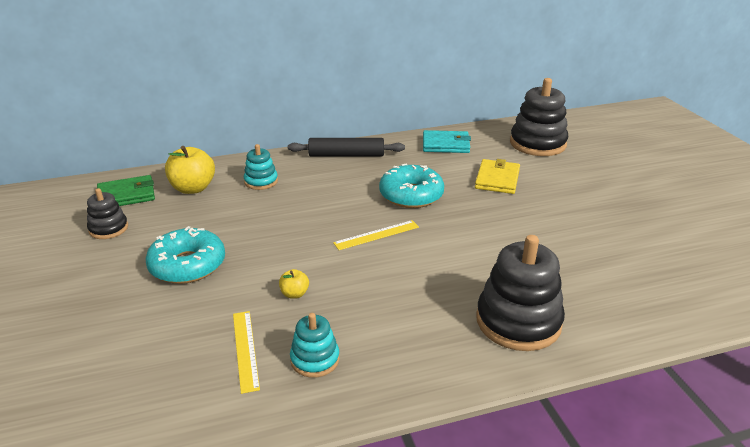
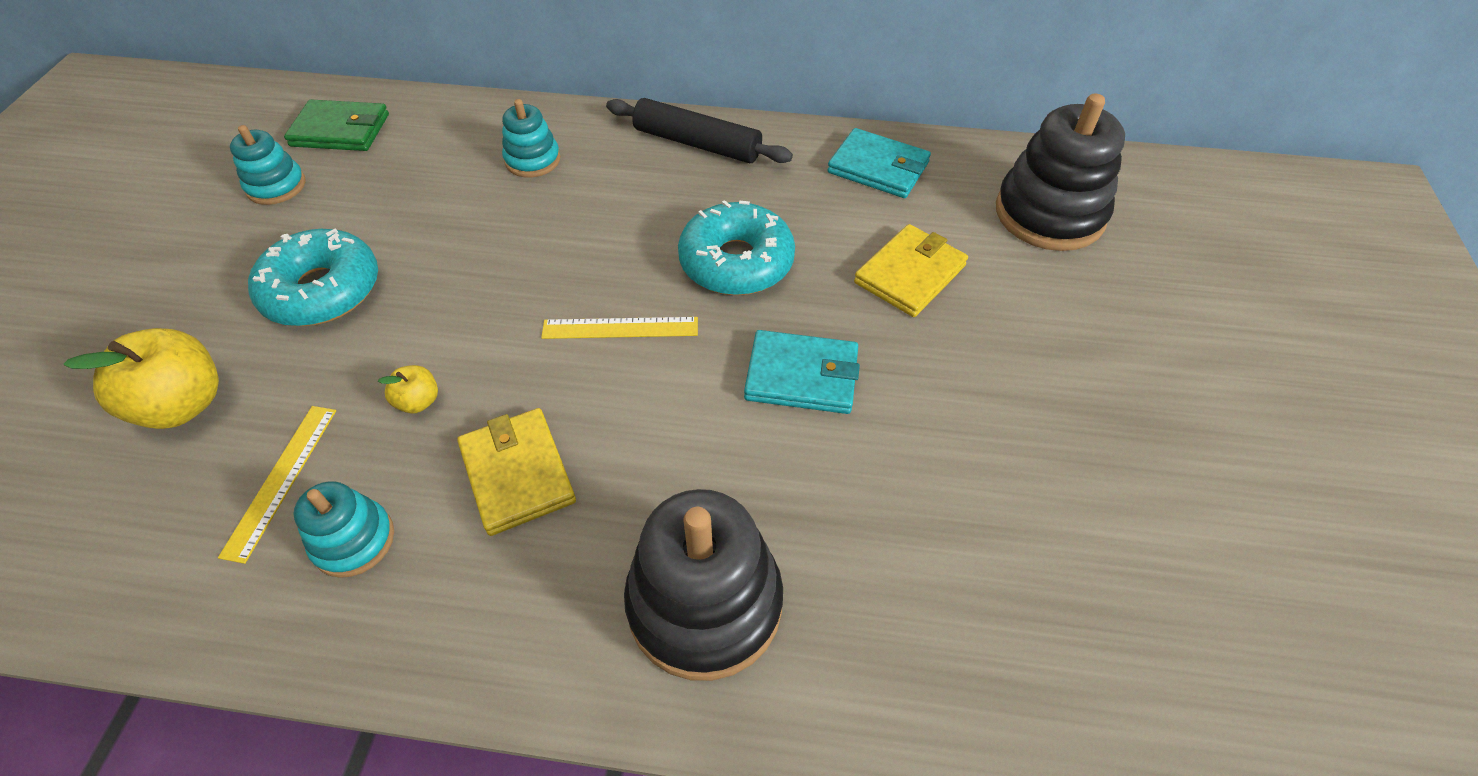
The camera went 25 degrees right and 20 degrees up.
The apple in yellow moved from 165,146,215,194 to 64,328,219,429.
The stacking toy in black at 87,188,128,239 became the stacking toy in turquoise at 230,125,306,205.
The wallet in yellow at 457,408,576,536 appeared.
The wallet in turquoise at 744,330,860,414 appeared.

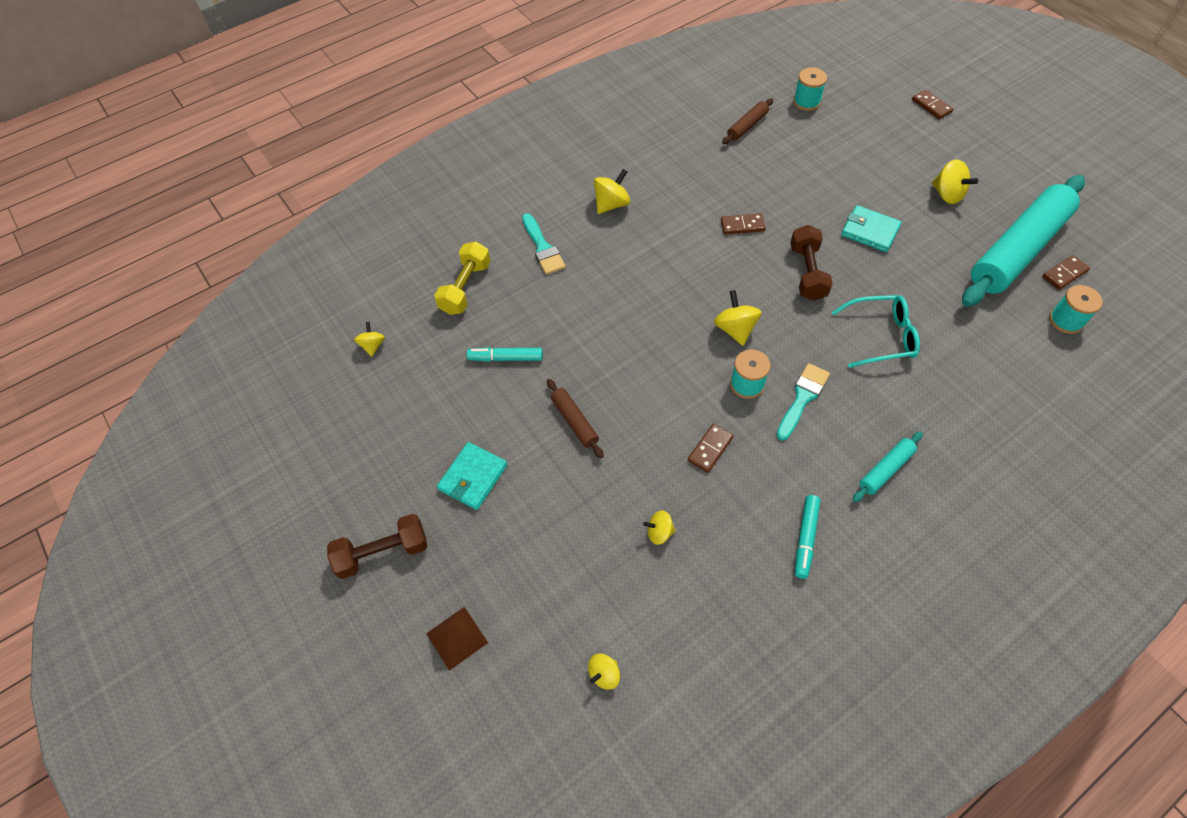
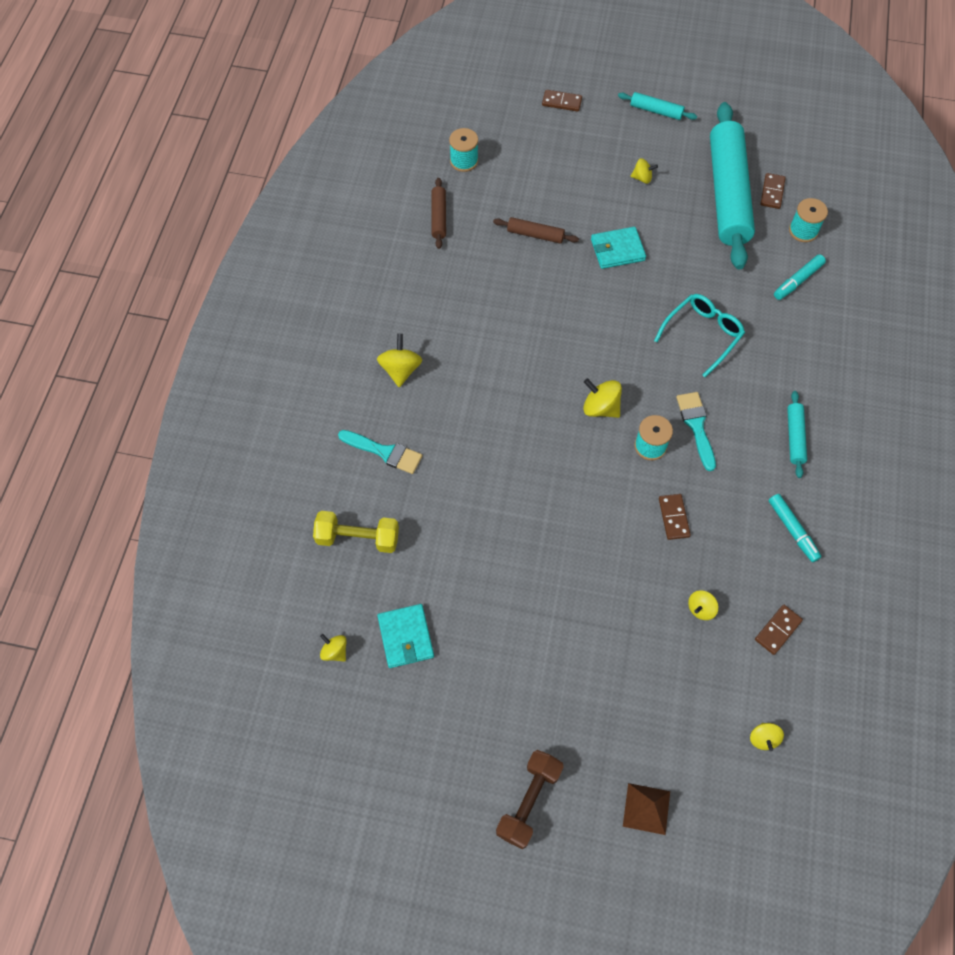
The camera went 45 degrees left and 5 degrees up.
The dumbbell in yellow at 434,242,491,315 turned 60 degrees counterclockwise.
The wallet in turquoise moved from 437,442,507,510 to 377,604,434,668.
The rolling pin in brown moved from 547,379,604,458 to 493,217,579,244.
The rolling pin in turquoise at 618,92,697,120 appeared.
The spinning top in yellow at 932,159,978,204 changed to 0.63 times the size.
The domino in brown moved from 721,213,766,235 to 755,605,803,655.
The marker in turquoise moved from 467,347,543,362 to 774,254,826,300.
The dumbbell in brown at 790,225,833,301 disappeared.

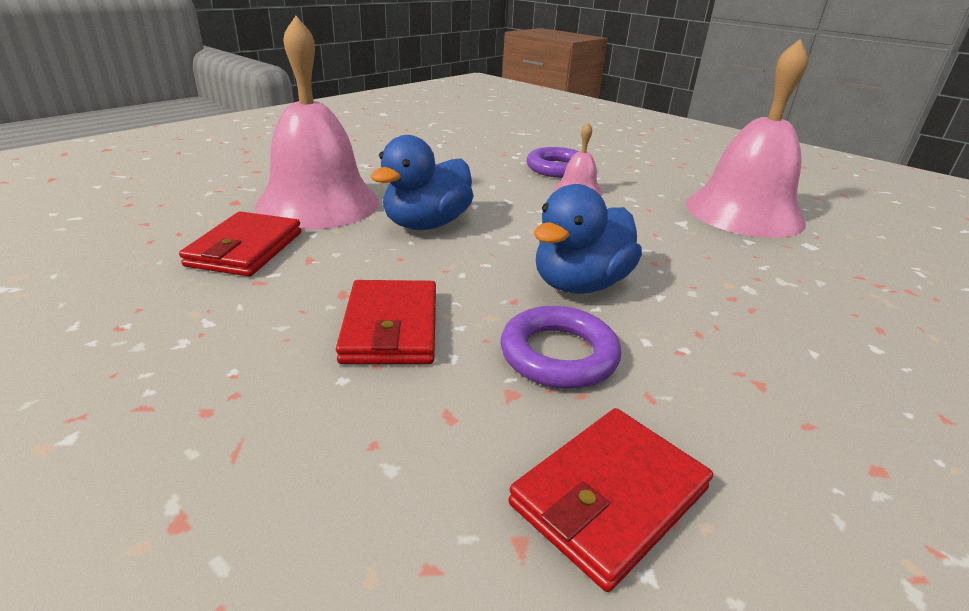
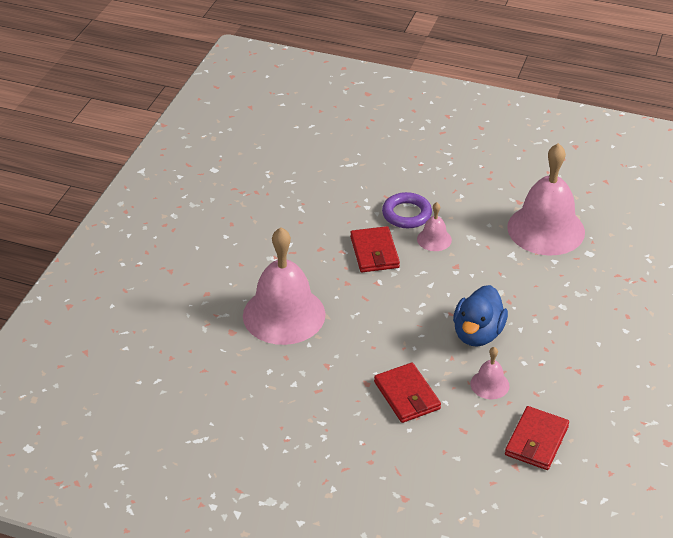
The camera went 20 degrees left and 10 degrees up.
The wallet in red moved from 179,211,301,276 to 350,226,400,272.
The ring in purple at 500,306,621,389 was replaced by the bell in pink at 470,347,510,399.
The duck in blue at 370,135,474,230 disappeared.

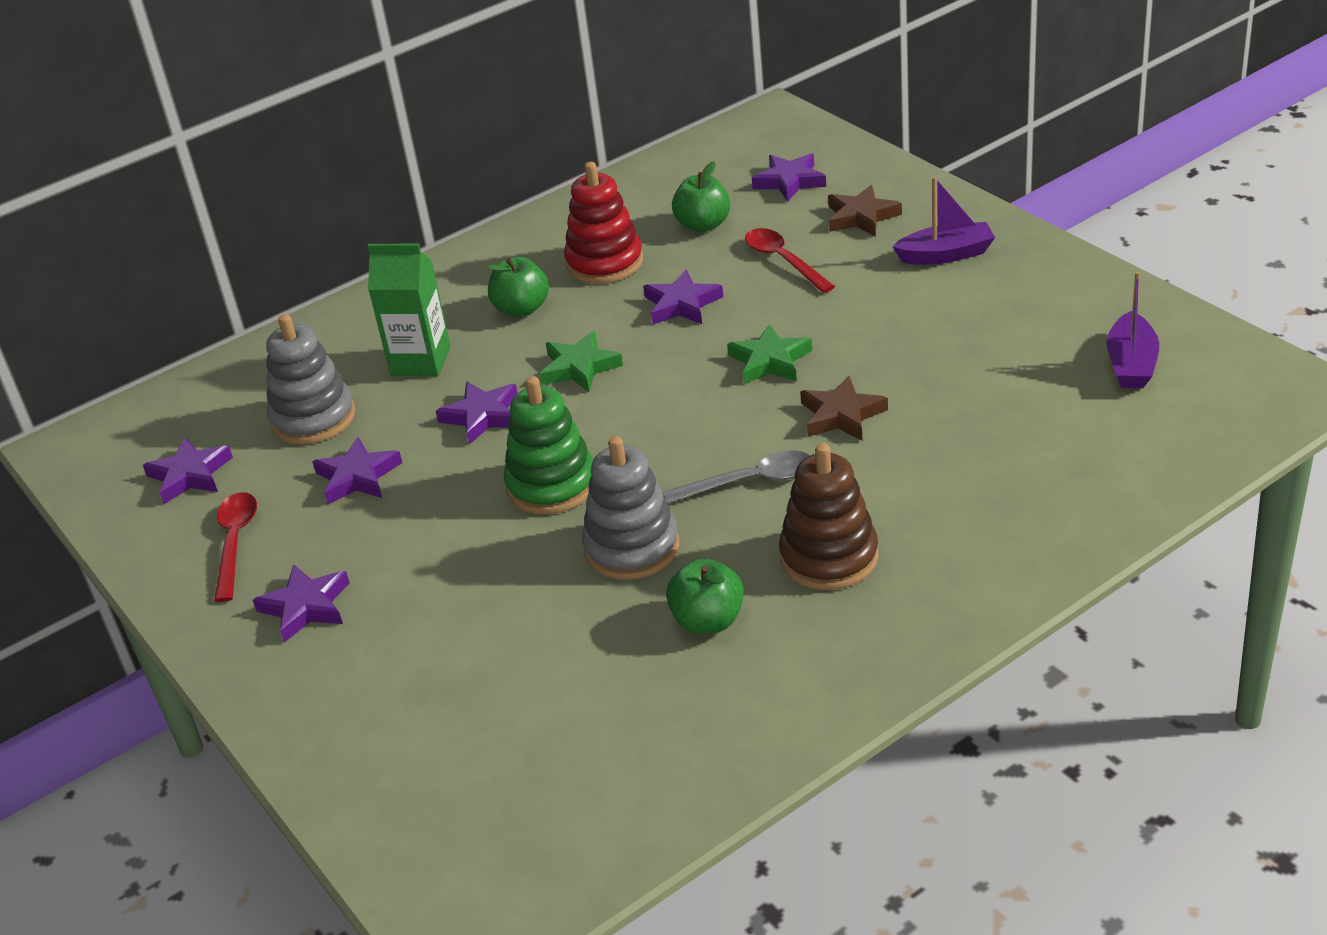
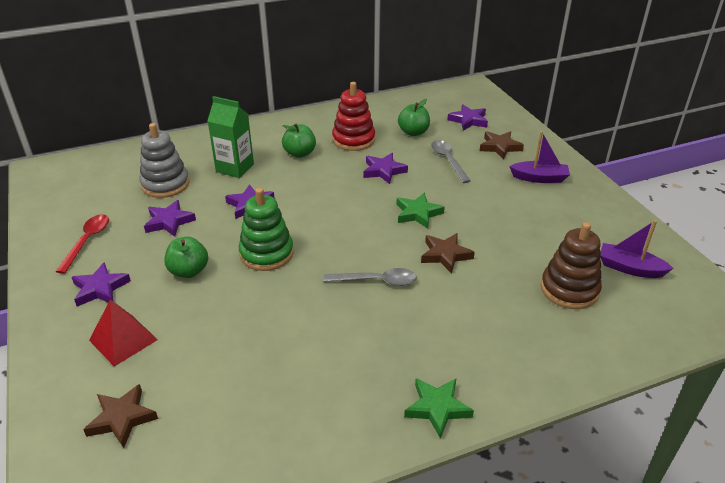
The camera went 10 degrees right and 0 degrees up.
The star in brown at 83,384,158,448 appeared.
The pyramid in red at 89,299,158,367 appeared.
The apple in green moved from 666,558,744,634 to 164,237,208,278.
The star in green moved from 540,331,623,392 to 404,378,474,439.
The spoon in red at 745,228,835,293 became the spoon in grey at 431,140,470,183.
The stacking toy in brown moved from 779,443,878,590 to 541,222,602,309.
The boat in purple at 1107,271,1159,388 turned 90 degrees clockwise.
The star in purple at 143,437,233,504 disappeared.
The stacking toy in grey at 582,436,679,580 disappeared.

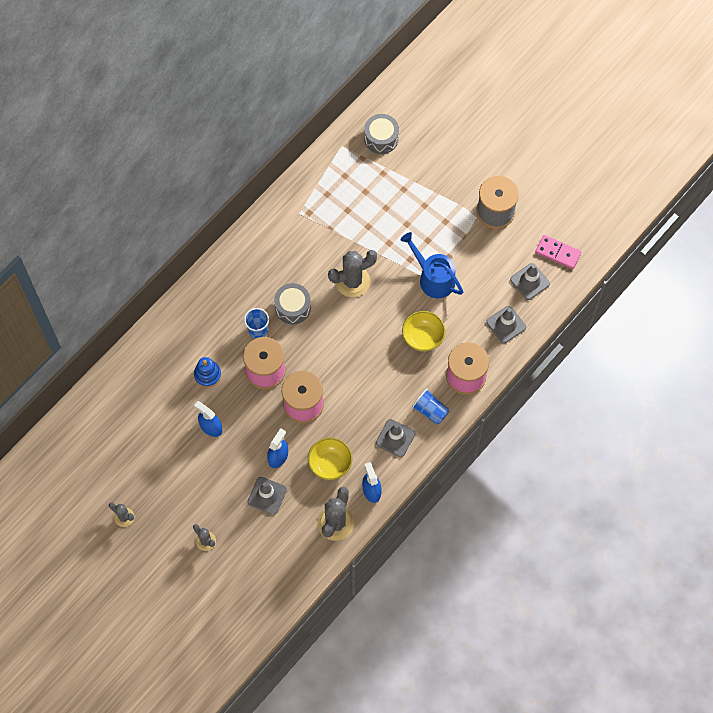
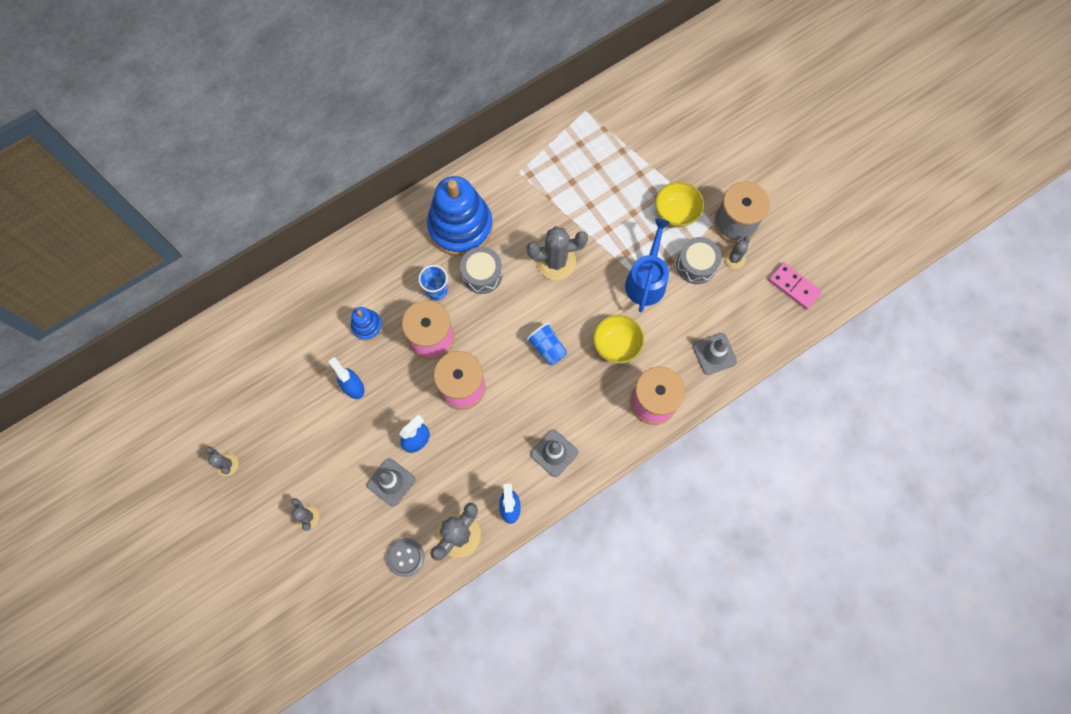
The camera went 15 degrees right and 5 degrees up.
The button in grey at 386,538,424,577 appeared.
The stacking toy in blue at 427,176,493,256 appeared.
The cup in blue moved from 412,389,449,425 to 526,323,567,365.
The watering can in blue at 401,232,463,298 turned 45 degrees clockwise.
The bowl in yellow moved from 308,438,352,480 to 655,182,704,227.
The drum in grey moved from 364,114,399,154 to 676,237,722,284.
The cactus in grey at 724,237,750,269 appeared.
The traffic cone in grey at 510,263,550,300 disappeared.

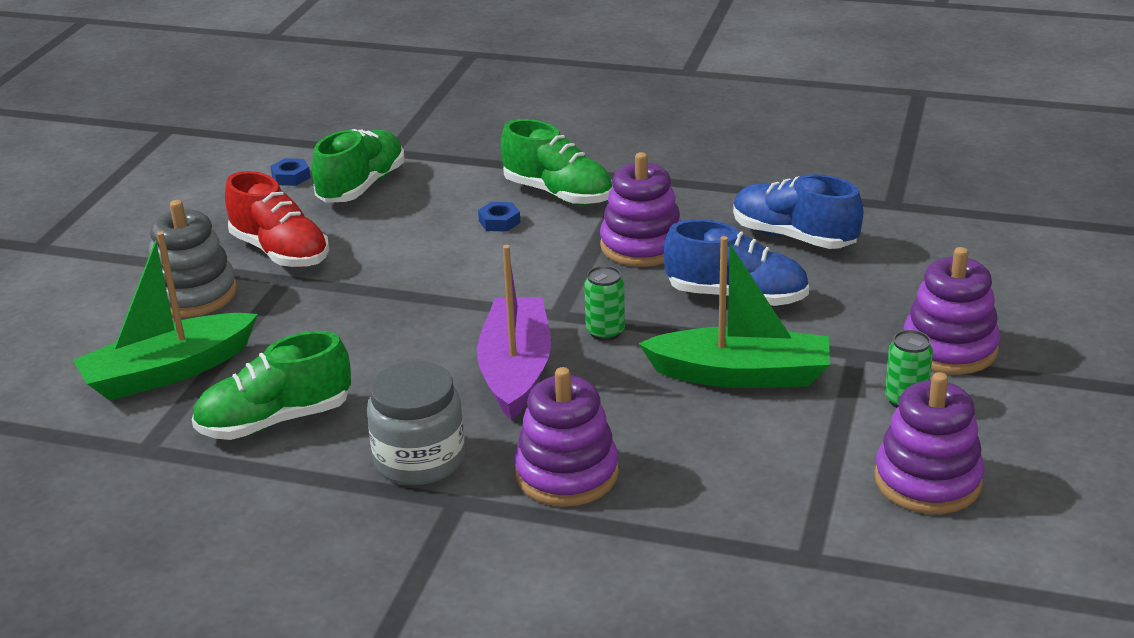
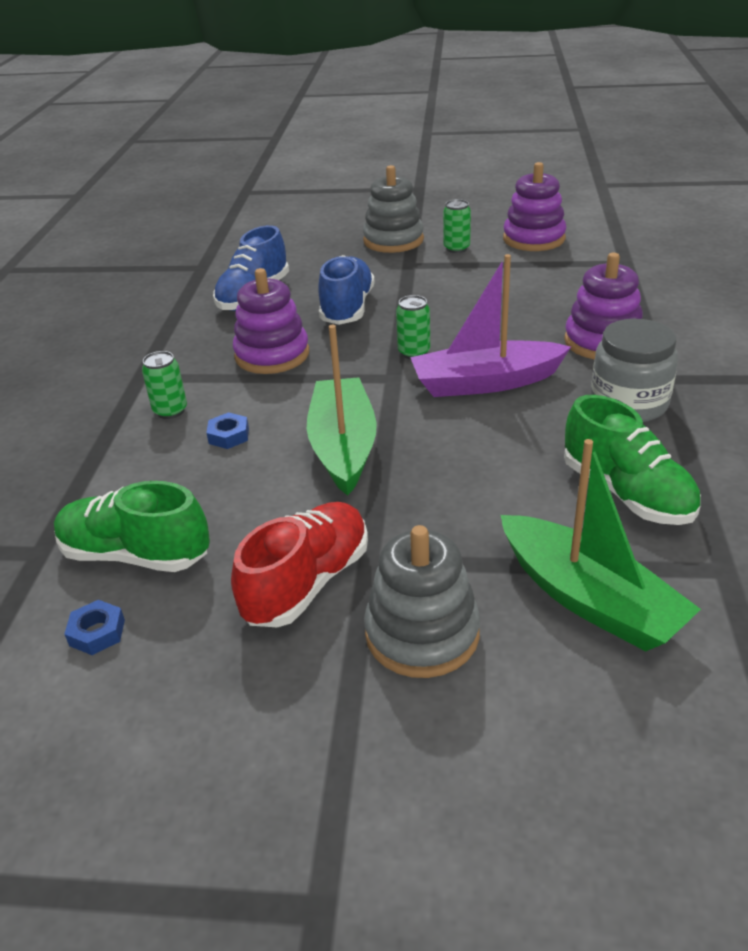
The camera went 100 degrees left and 5 degrees up.
The shoe in green at 501,119,612,205 was replaced by the can in green at 142,351,187,419.
The boat in green moved from 638,236,830,388 to 307,325,377,496.
The stacking toy in purple at 904,247,1000,374 became the stacking toy in grey at 363,165,424,253.

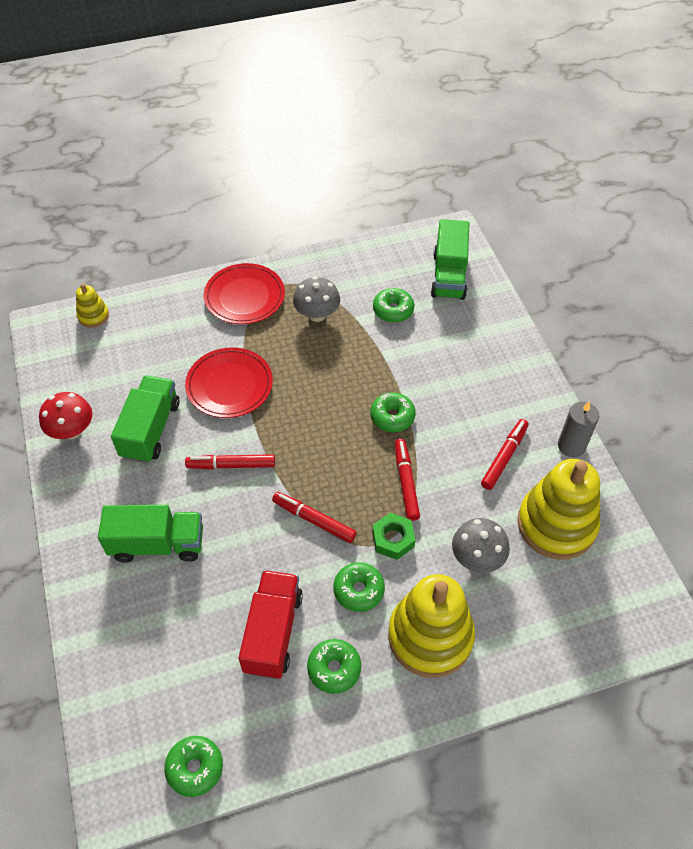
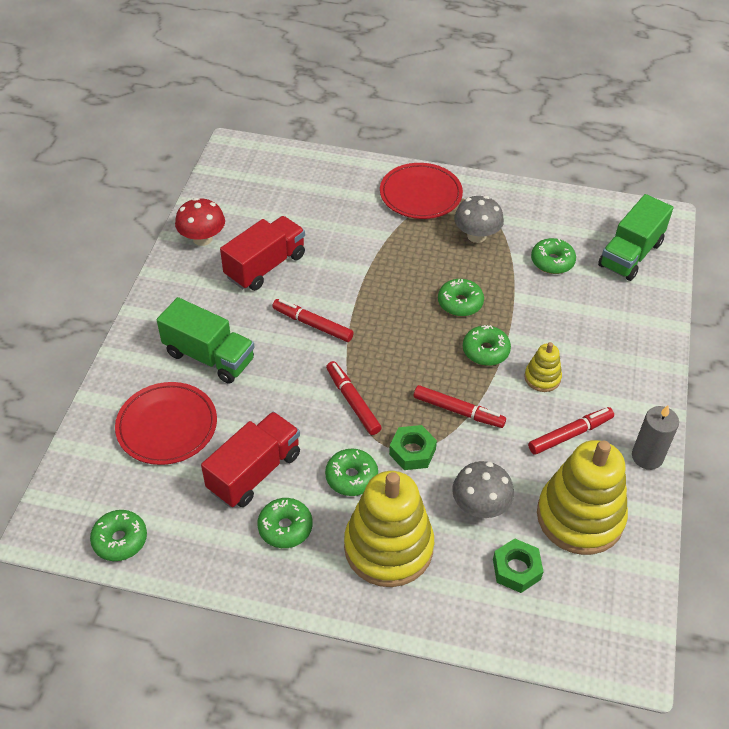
The camera went 30 degrees right and 5 degrees down.
The plate in red moved from 185,347,273,418 to 115,382,217,465.
The truck in green at 111,375,179,463 became the truck in red at 220,216,305,291.
The marker in red at 395,439,420,521 turned 90 degrees clockwise.
The donut in green at 438,279,484,316 appeared.
The nut in green at 493,539,544,593 appeared.
The stacking toy in yellow moved from 76,284,109,328 to 524,342,562,392.

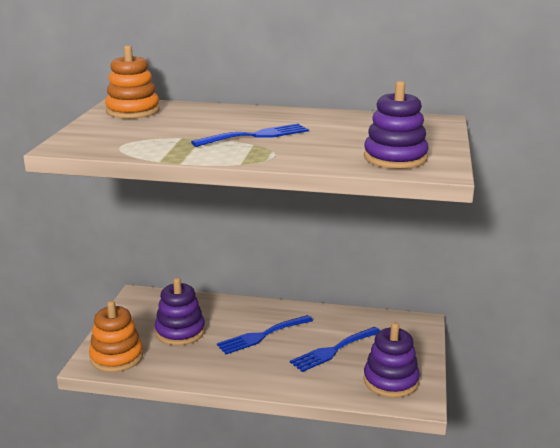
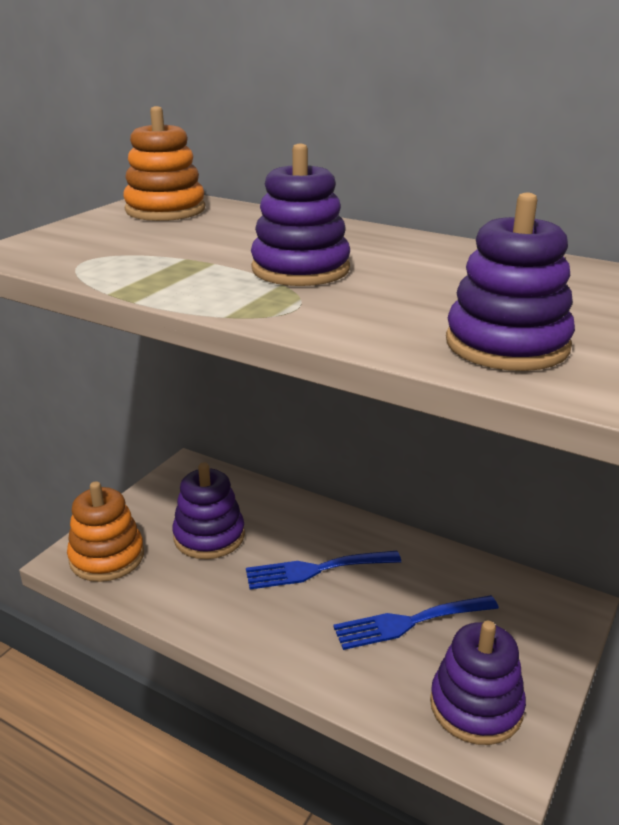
The camera went 20 degrees right and 5 degrees up.
The fork in blue at 191,123,309,147 was replaced by the stacking toy in purple at 251,144,350,286.

